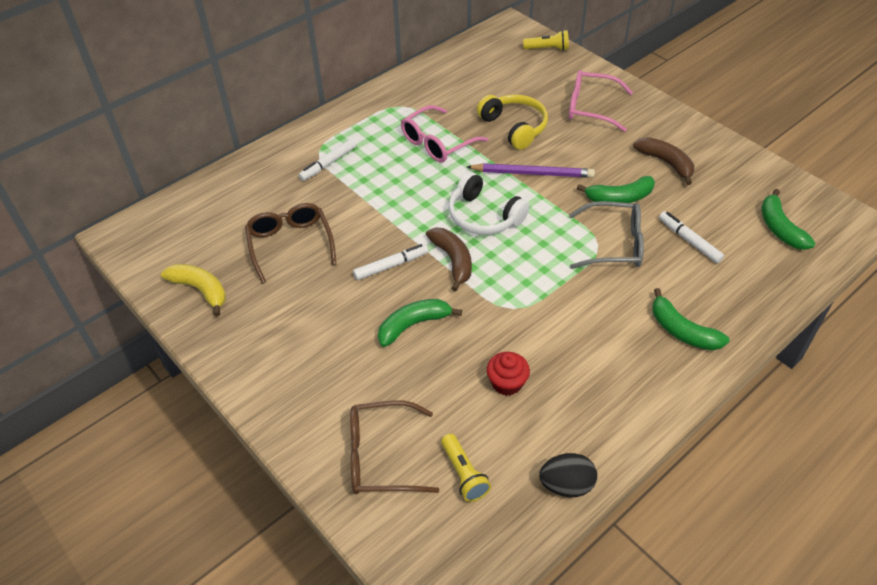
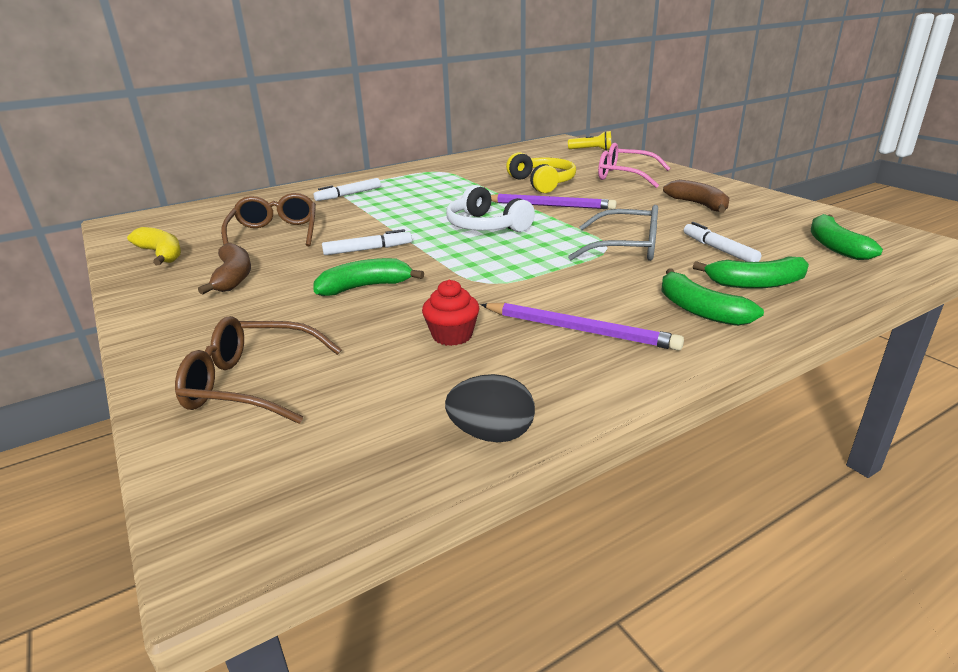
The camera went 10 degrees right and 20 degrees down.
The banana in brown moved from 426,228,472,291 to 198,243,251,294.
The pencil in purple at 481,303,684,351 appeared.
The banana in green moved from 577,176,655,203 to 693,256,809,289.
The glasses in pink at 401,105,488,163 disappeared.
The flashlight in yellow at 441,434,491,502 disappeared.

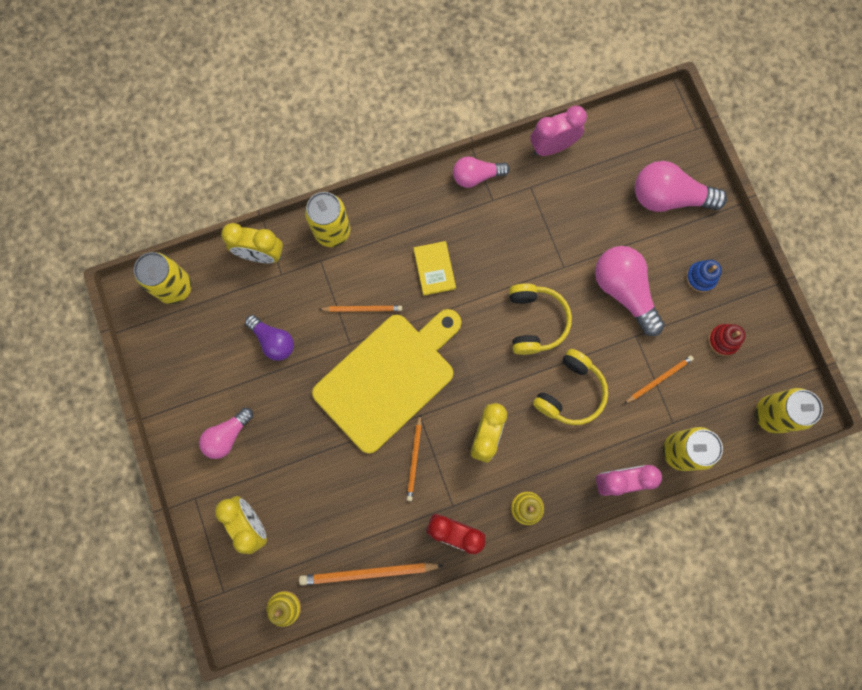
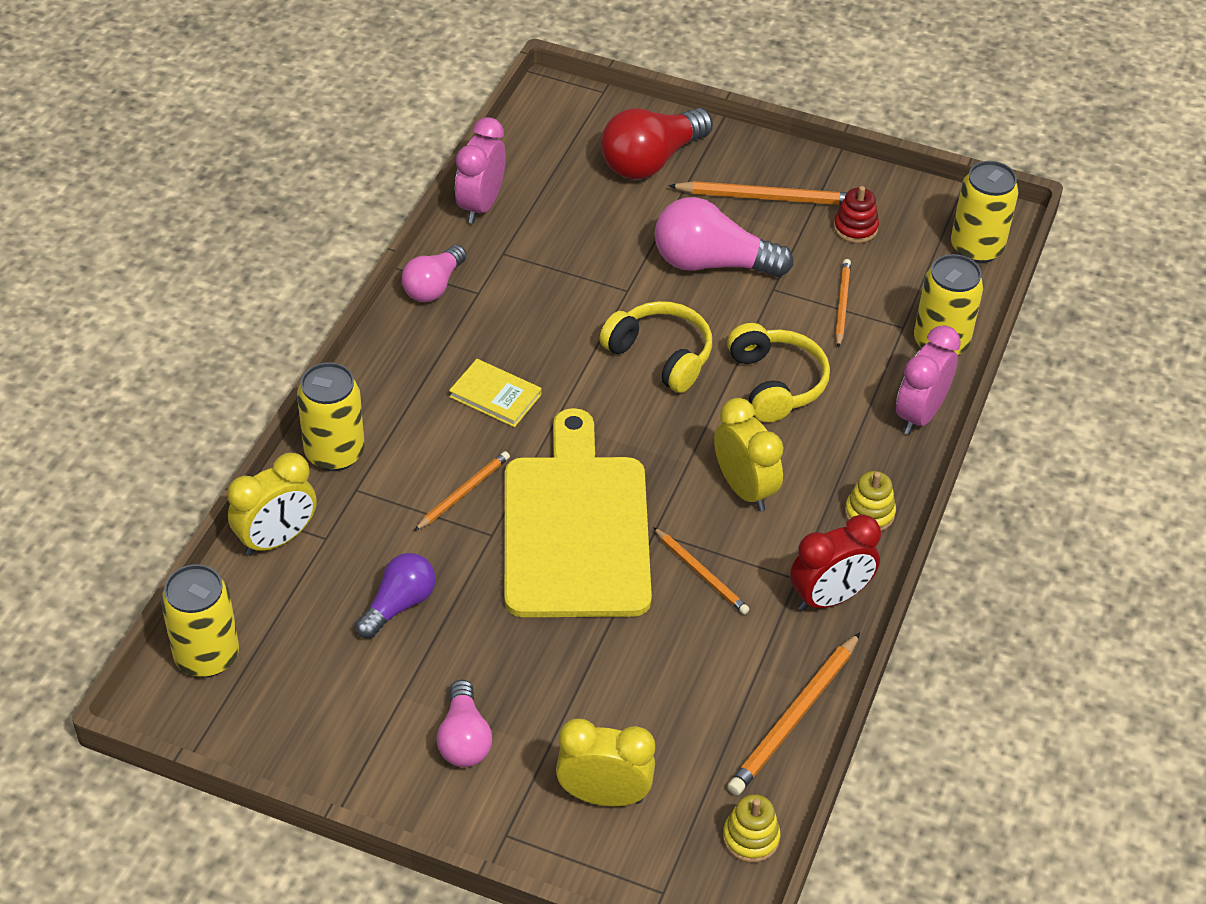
The camera went 50 degrees left and 30 degrees down.
The light bulb in purple at 245,315,294,361 turned 45 degrees counterclockwise.
The light bulb in pink at 635,161,727,212 became the light bulb in red at 601,108,713,179.
The stacking toy in blue at 686,260,722,292 was replaced by the pencil in orange at 668,181,847,205.

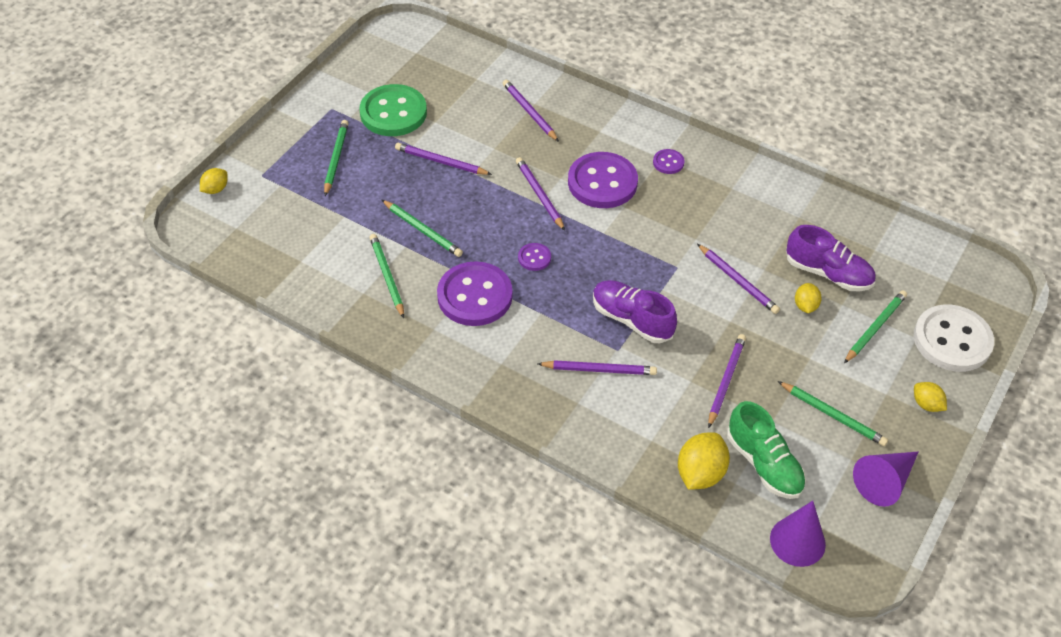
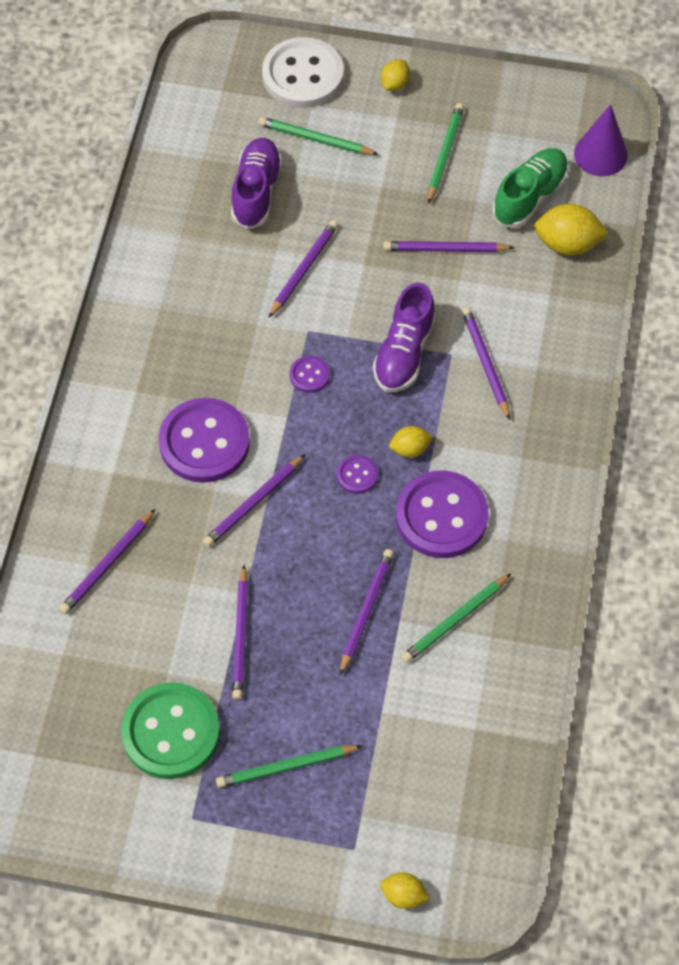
The camera went 110 degrees left and 10 degrees up.
The button in purple moved from 653,149,685,174 to 289,356,330,393.
The pencil in green at 382,200,463,257 became the pencil in purple at 340,549,394,675.
The lemon in yellow moved from 795,283,822,313 to 389,426,433,458.
The cone in purple at 853,452,918,507 disappeared.

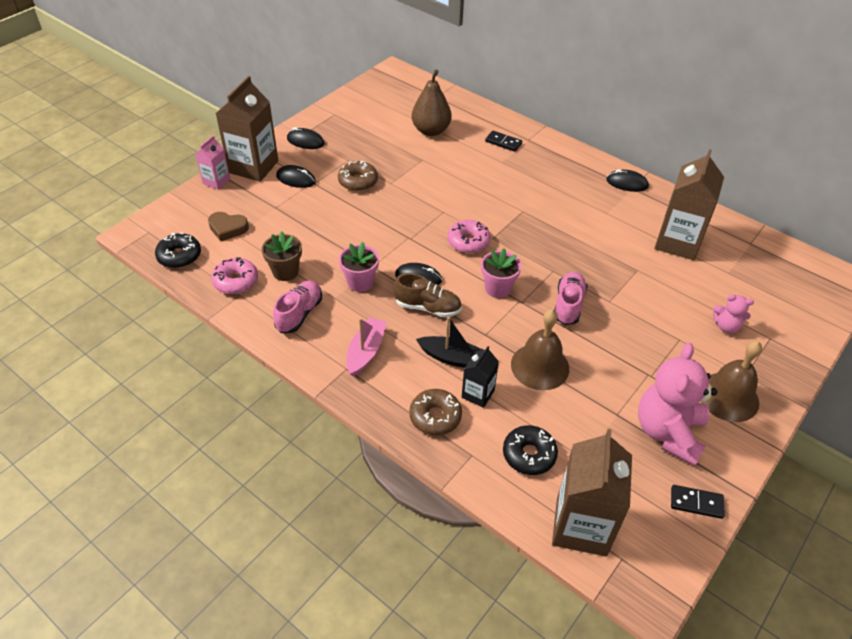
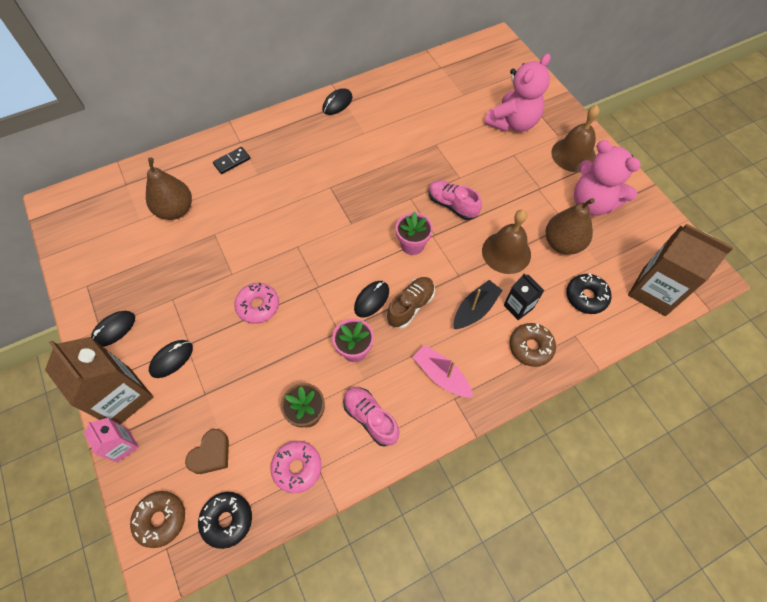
The camera went 65 degrees left and 15 degrees up.
The donut in brown moved from 338,161,378,191 to 130,491,185,548.
The donut in pink moved from 447,220,491,253 to 234,283,279,324.
The teddy bear in pink at 713,294,754,333 changed to 2.05 times the size.
The pear in brown at 546,198,595,255 appeared.
The carton in brown at 654,149,724,260 disappeared.
The domino in black at 671,485,725,519 disappeared.

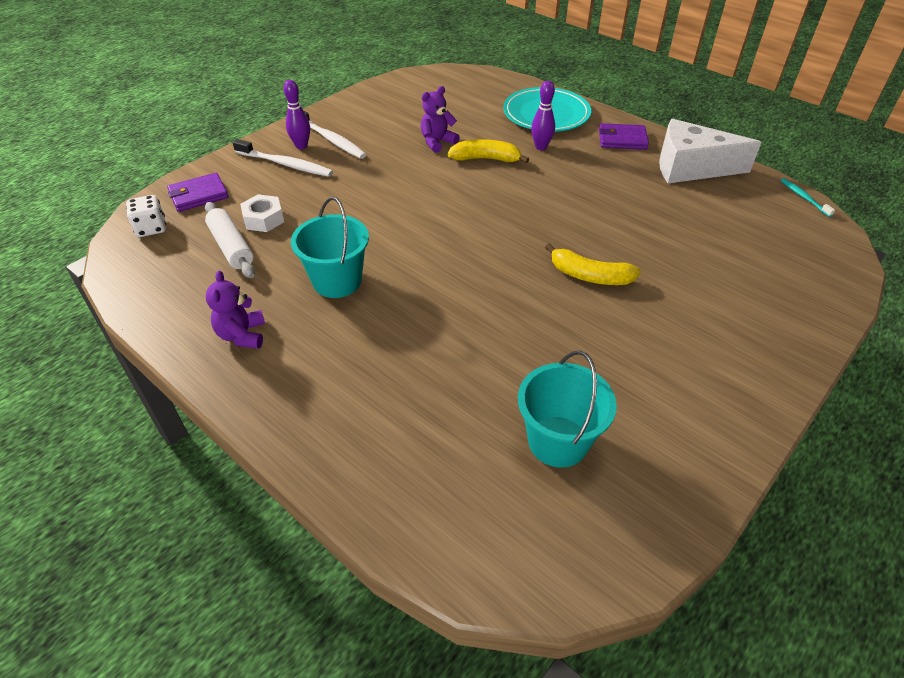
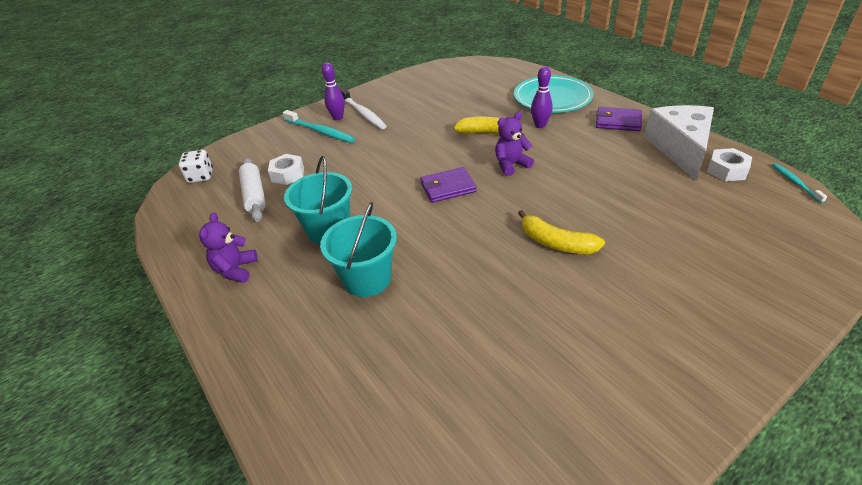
The camera went 15 degrees right and 5 degrees down.
The toothbrush in white at 233,139,333,177 became the toothbrush in turquoise at 283,110,355,143.
The bucket in turquoise moved from 518,350,617,468 to 320,202,397,297.
The wallet in purple moved from 167,173,229,212 to 420,167,477,203.
The teddy bear in purple moved from 421,86,460,153 to 495,112,534,176.
The cheese in white at 659,119,762,183 turned 75 degrees clockwise.
The nut in white at 707,148,752,181 appeared.

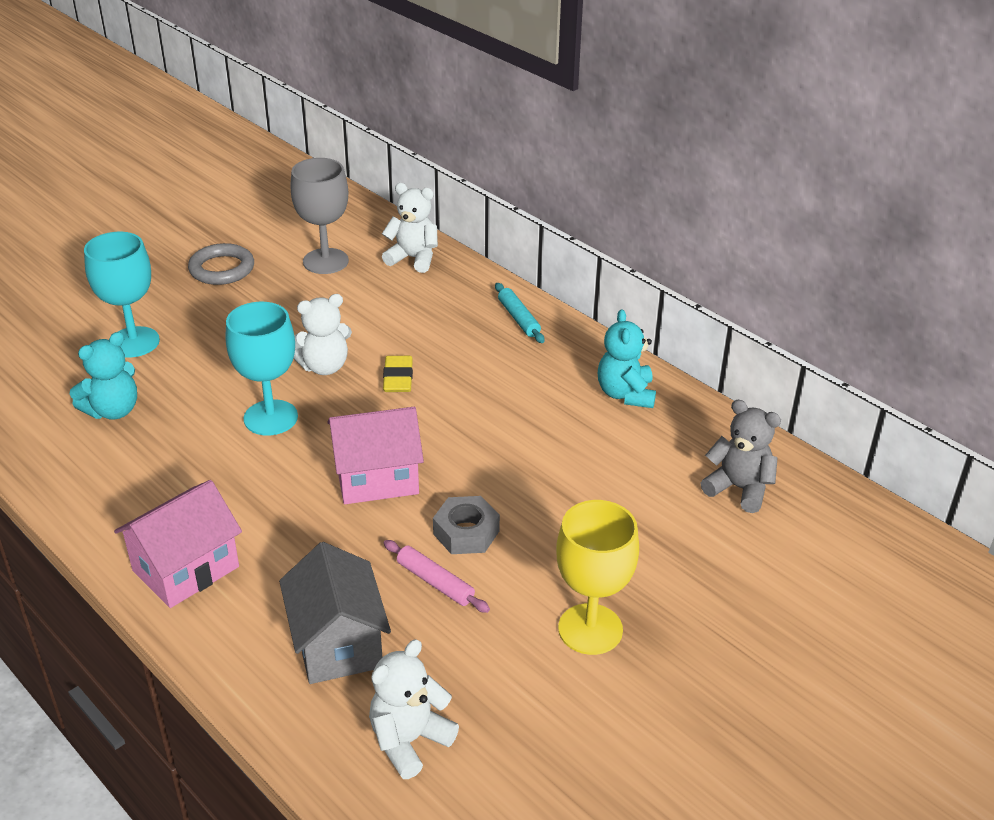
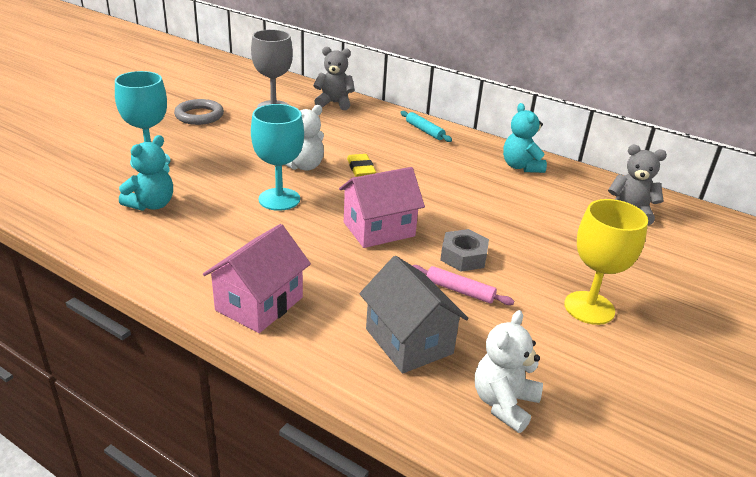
The camera went 15 degrees left and 5 degrees down.
The teddy bear in white at 382,183,438,273 became the teddy bear in grey at 313,47,355,110.

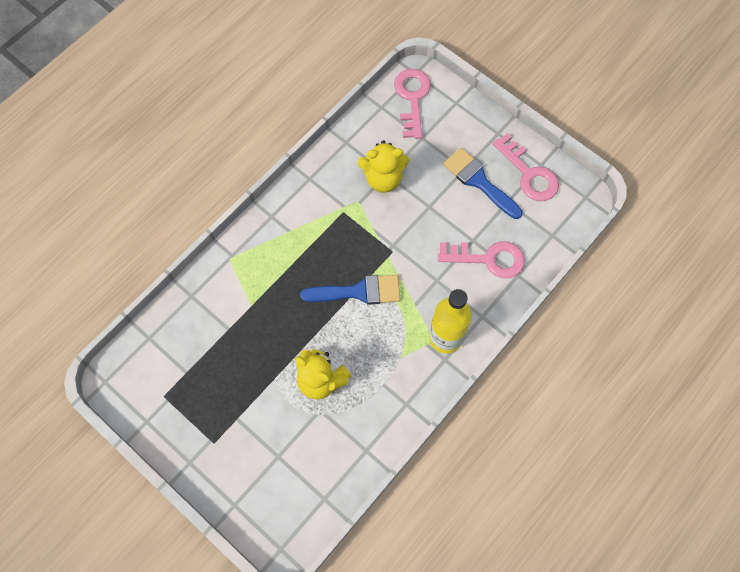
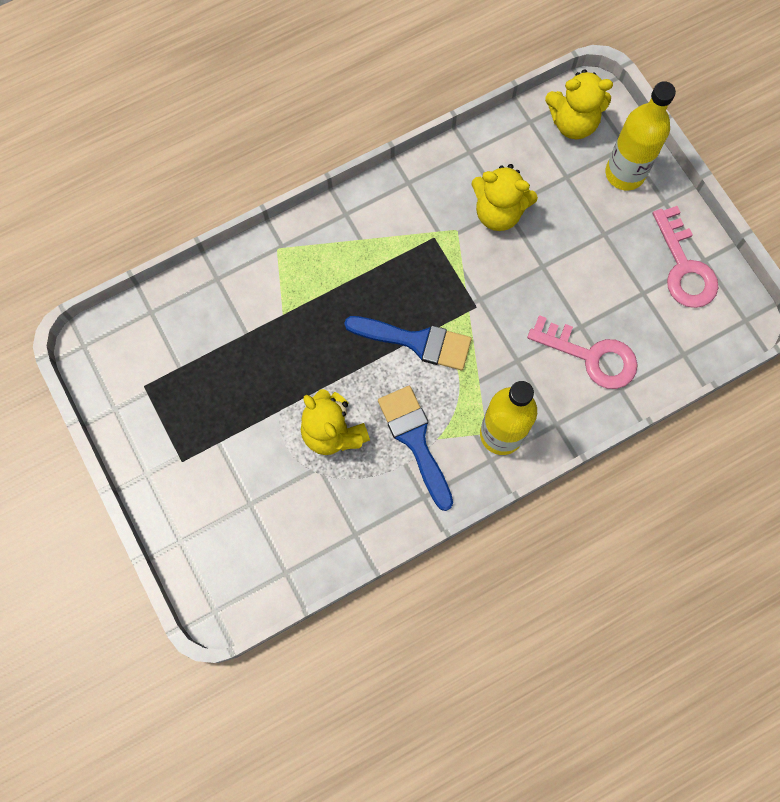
The camera went 20 degrees right and 5 degrees up.
The brush in blue moved from 443,148,522,219 to 378,386,453,511.
The key in pink at 394,69,431,139 was replaced by the teddy bear in yellow at 545,69,613,139.
The bottle in yellow at 606,81,676,191 appeared.

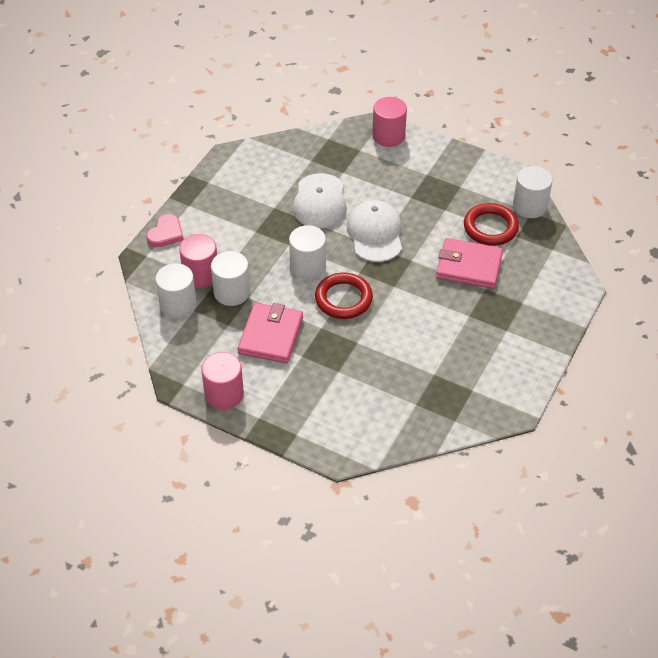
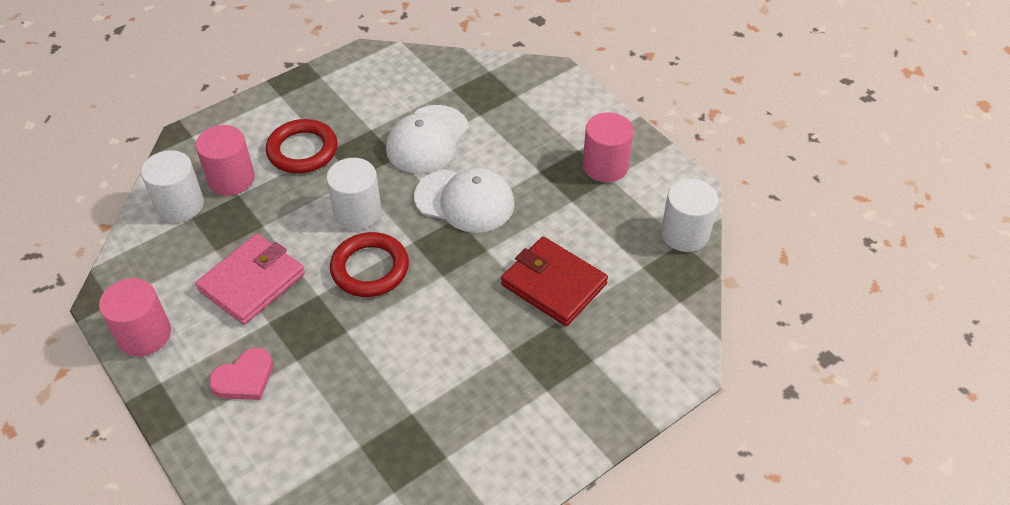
The camera went 25 degrees right and 0 degrees up.
The heart in pink moved from 146,214,183,247 to 209,348,273,400.
The ring in red moved from 464,203,519,246 to 266,119,338,173.
The cap in white at 347,200,402,262 turned 90 degrees clockwise.
The wallet in pink at 436,238,503,289 became the wallet in red at 501,237,608,326.
The cylinder in pink moved from 372,97,407,147 to 583,112,633,182.
The cylinder in white at 211,251,250,306 disappeared.

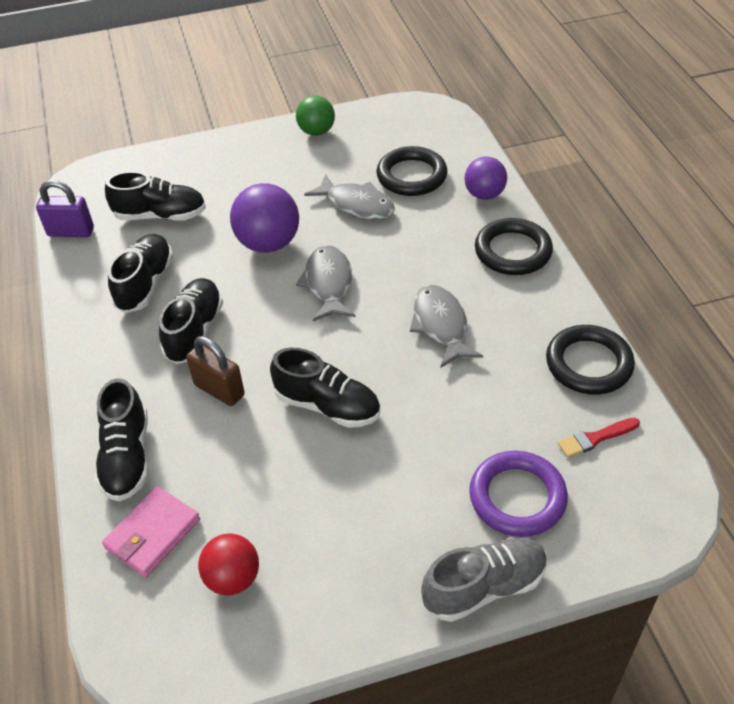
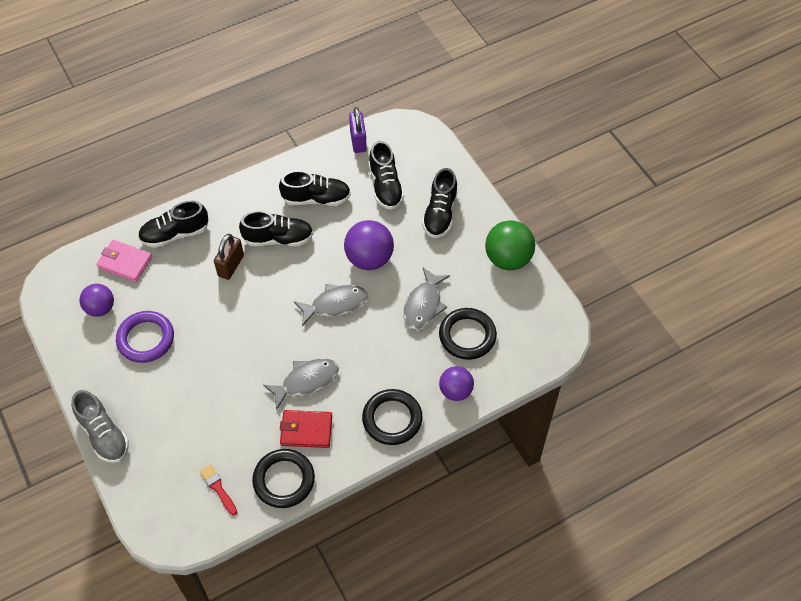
The camera went 75 degrees right and 10 degrees up.
The ball in red at 198,534,259,596 became the ball in purple at 79,284,114,317.
The ring in purple moved from 469,451,568,537 to 116,311,174,363.
The wallet in red at 280,410,332,448 appeared.
The shoe in black moved from 270,347,380,428 to 422,168,458,238.
The ball in green at 296,96,335,136 changed to 1.54 times the size.

